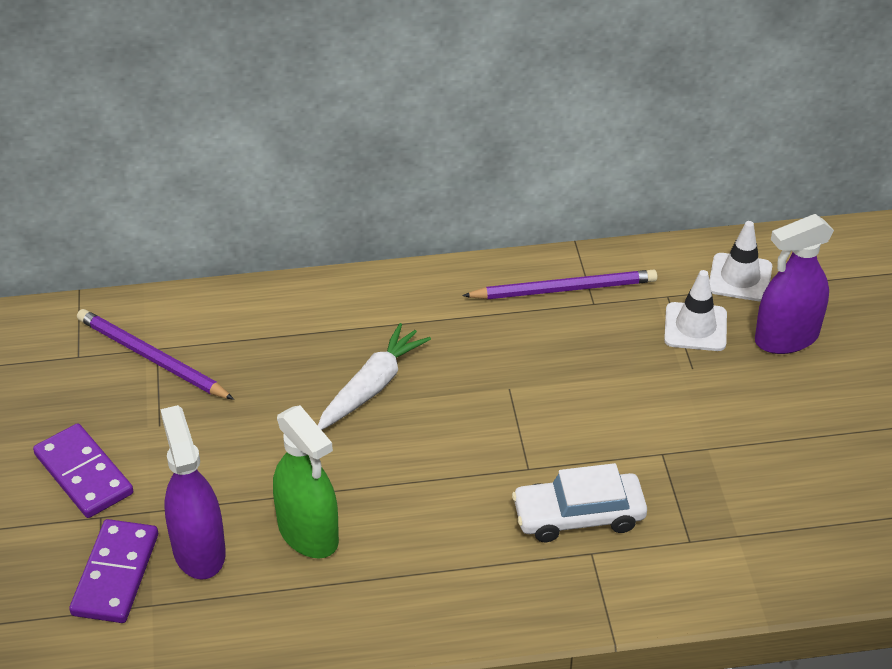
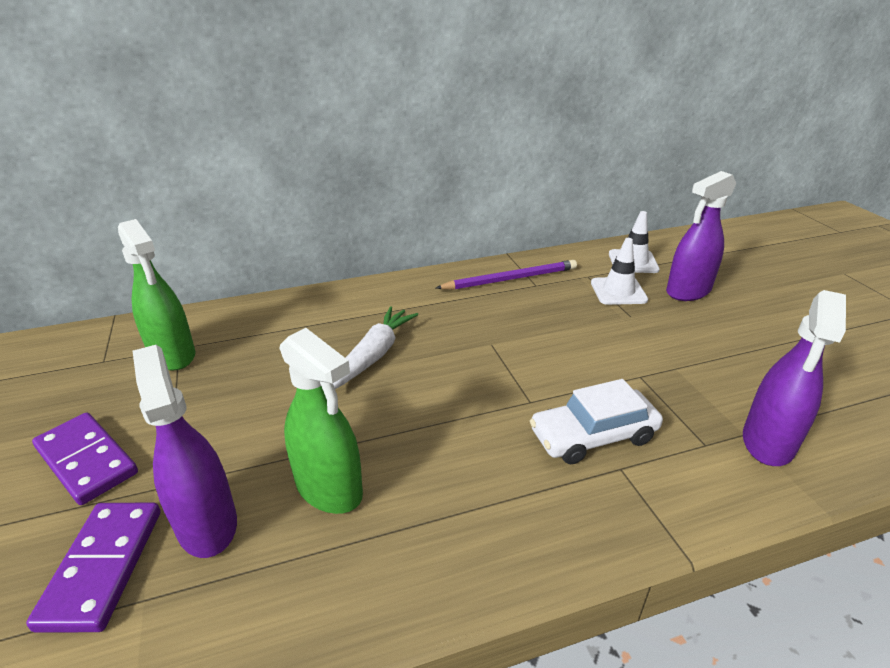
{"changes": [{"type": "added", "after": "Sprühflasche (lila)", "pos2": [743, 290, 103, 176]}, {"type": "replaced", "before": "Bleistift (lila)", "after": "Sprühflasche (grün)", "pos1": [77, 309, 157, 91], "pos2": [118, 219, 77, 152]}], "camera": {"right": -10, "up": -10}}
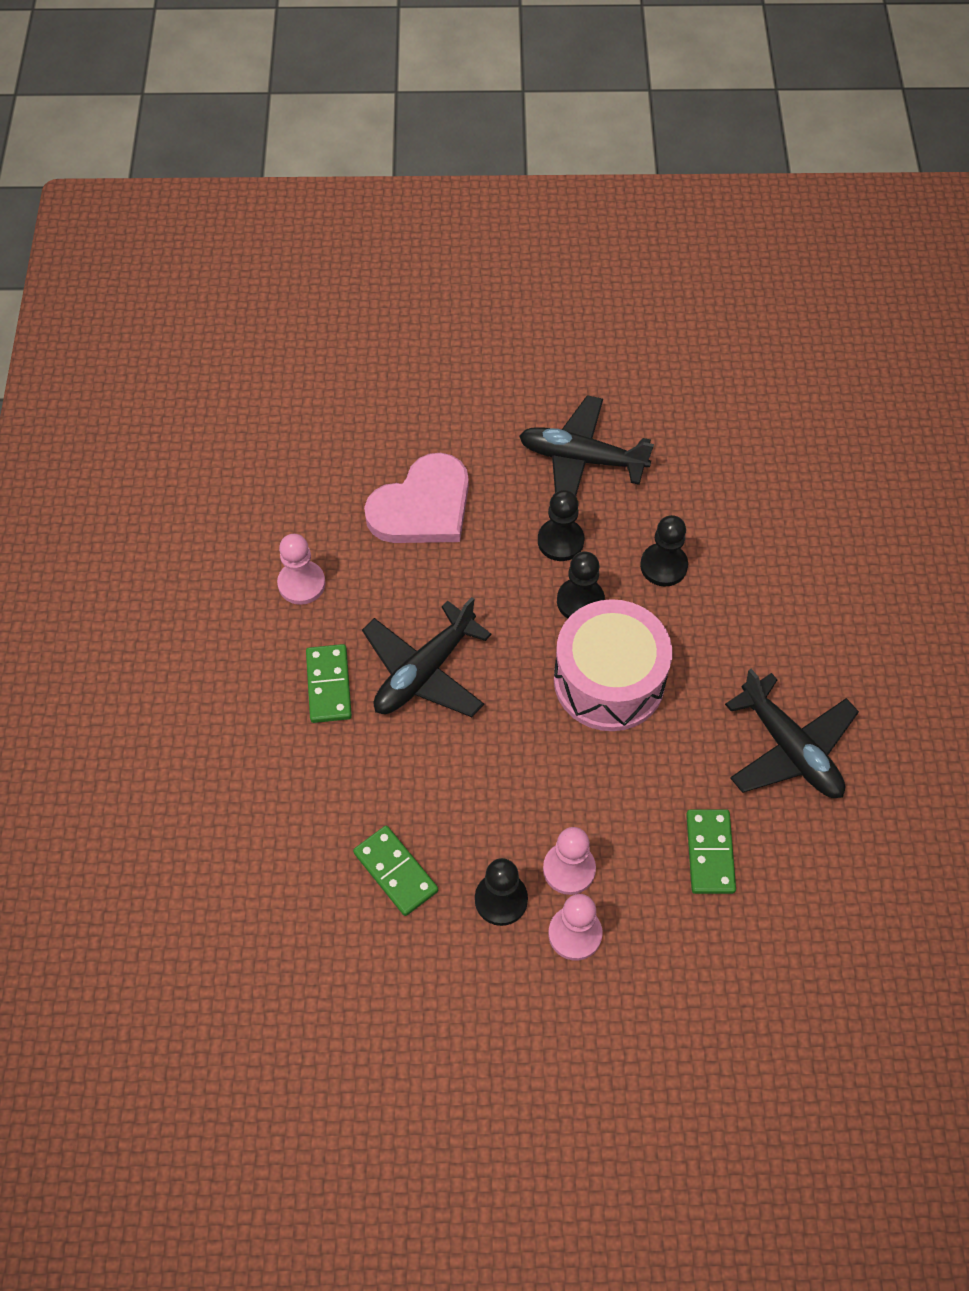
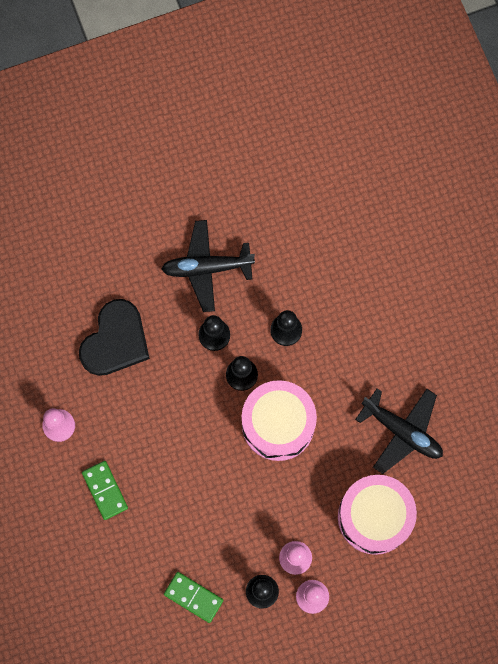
{"changes": [{"type": "removed", "before": "Flugzeug (schwarz)", "pos1": [362, 597, 130, 120]}, {"type": "replaced", "before": "Dominostein (grün)", "after": "Trommel (rosa)", "pos1": [686, 809, 50, 85], "pos2": [338, 475, 79, 80]}, {"type": "recoloured", "before": "Herz (rosa)", "after": "Herz (schwarz)", "pos1": [364, 453, 105, 90], "pos2": [79, 299, 71, 77]}], "camera": {"right": -20, "up": 15}}
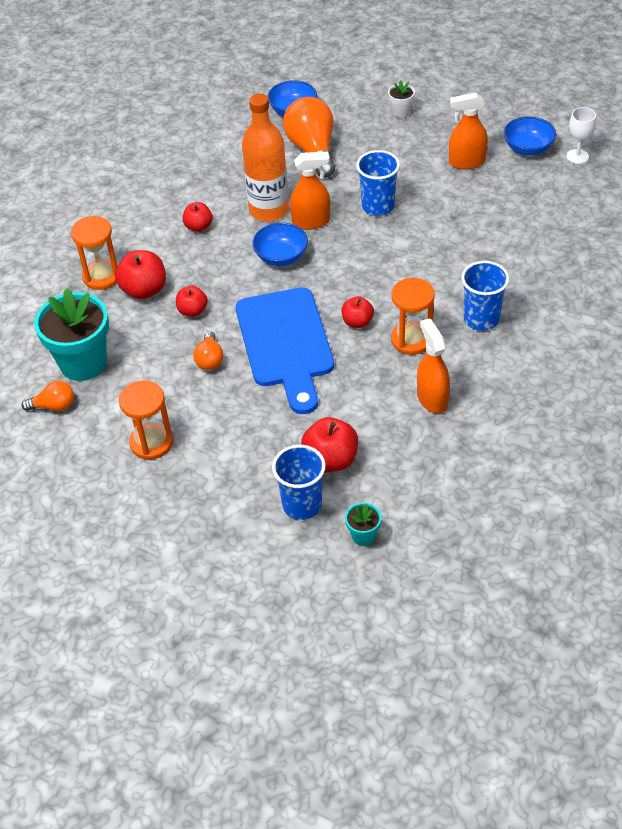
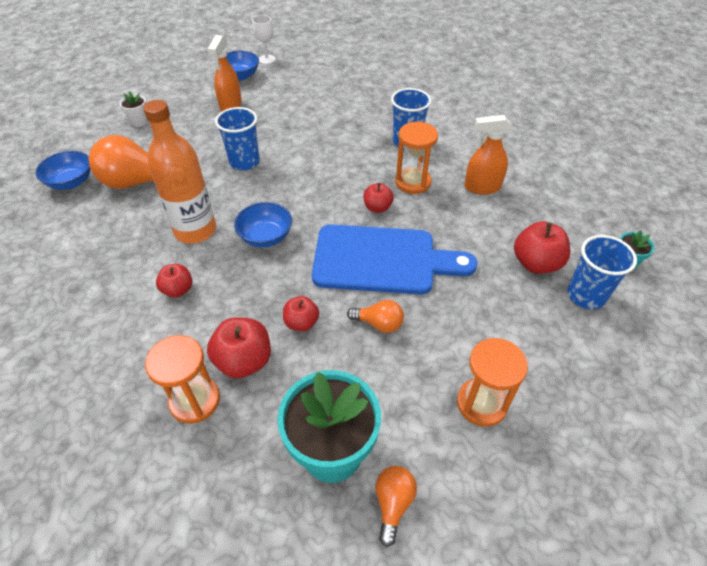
{"changes": [{"type": "removed", "before": "Sprühflasche (orange)", "pos1": [290, 152, 40, 78]}], "camera": {"right": -75, "up": 0}}
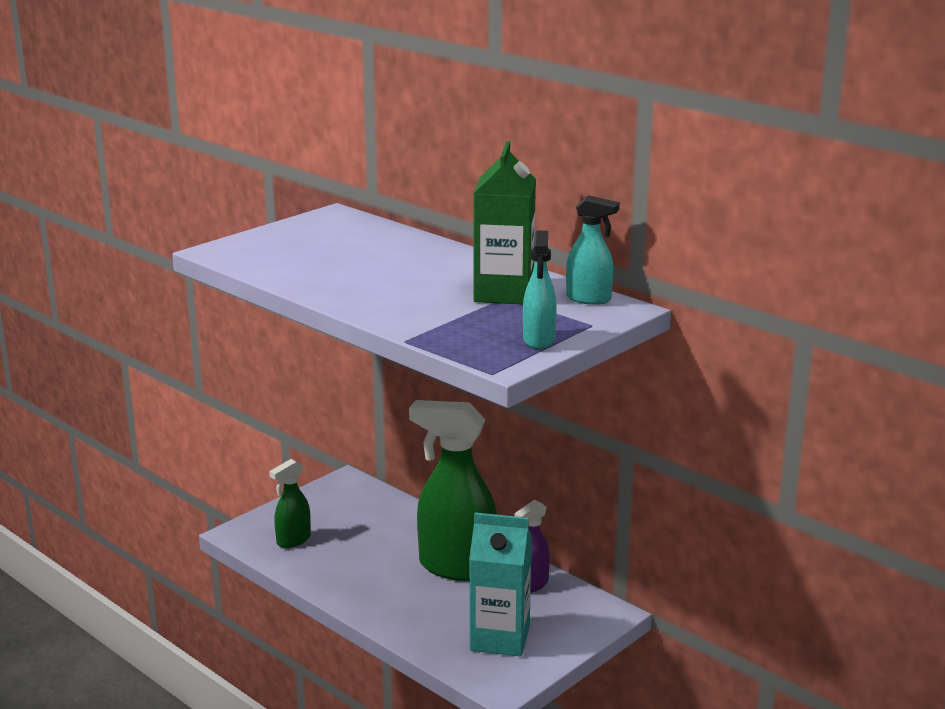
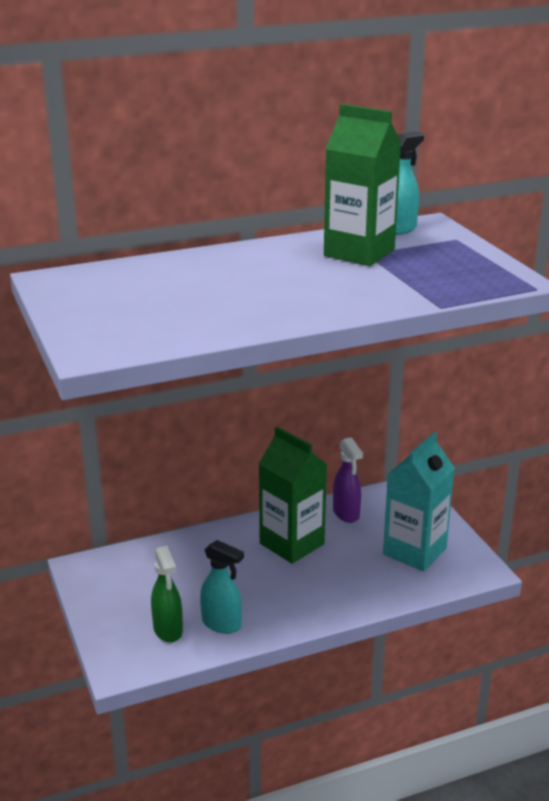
{"changes": [{"type": "moved", "before": "Sprühflasche (türkis)", "pos1": [523, 230, 34, 119], "pos2": [200, 540, 44, 94]}, {"type": "replaced", "before": "Sprühflasche (grün)", "after": "Getränkekarton (grün)", "pos1": [409, 400, 88, 181], "pos2": [259, 426, 68, 138]}], "camera": {"right": -65, "up": 5}}
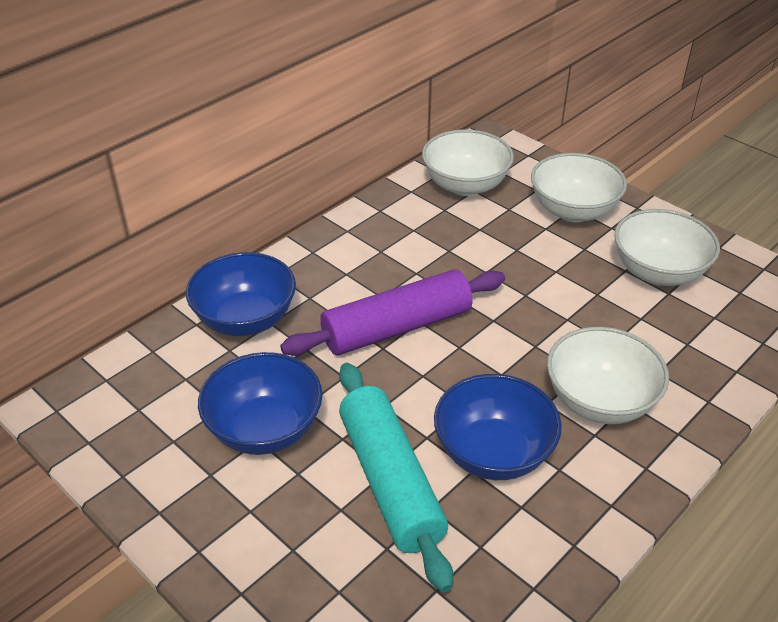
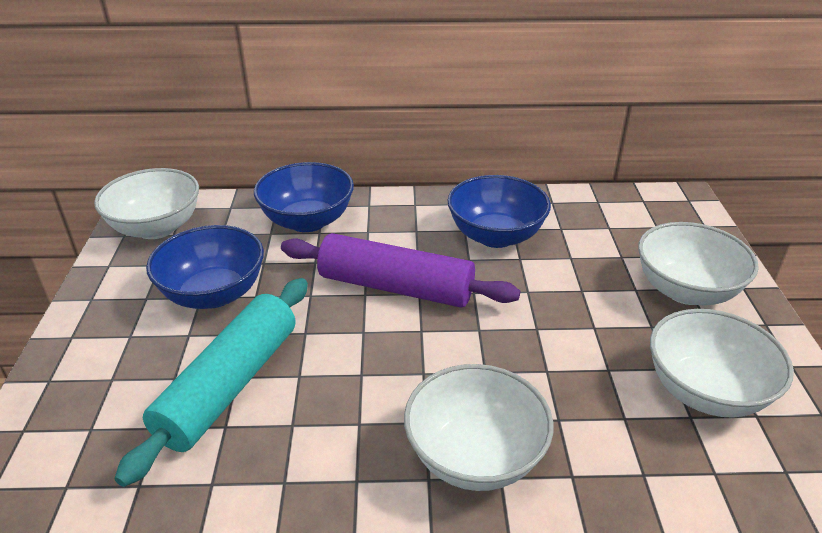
{"changes": [{"type": "moved", "before": "Schüssel (weiß)", "pos1": [422, 130, 92, 66], "pos2": [94, 168, 105, 71]}, {"type": "moved", "before": "Schüssel (blau)", "pos1": [434, 374, 128, 106], "pos2": [448, 175, 103, 73]}], "camera": {"right": 45, "up": -5}}
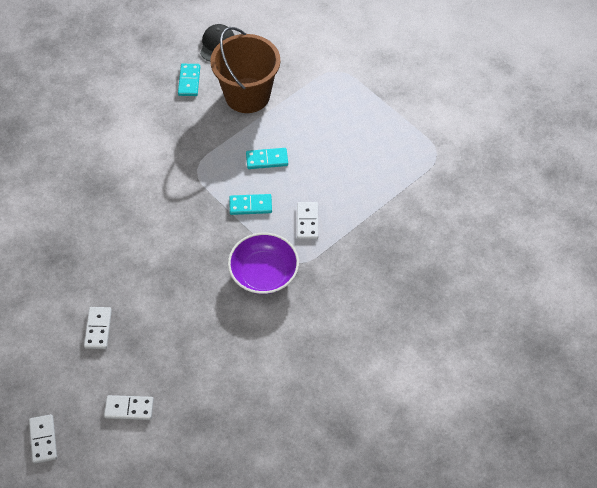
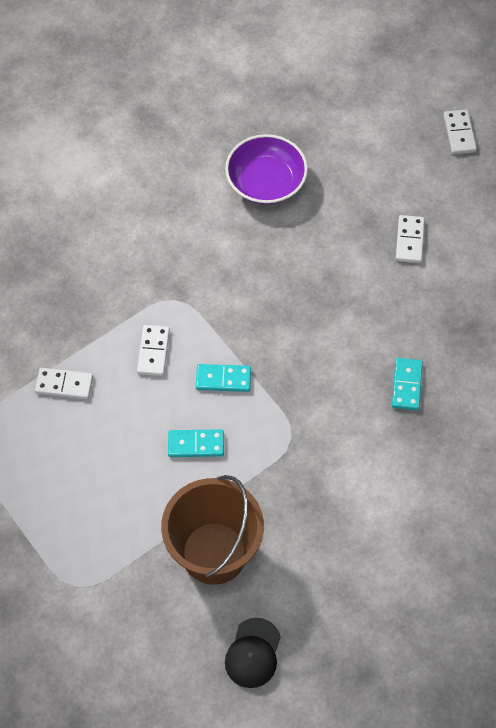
{"changes": [{"type": "moved", "before": "Dominostein (weiß)", "pos1": [104, 395, 50, 25], "pos2": [35, 368, 58, 31]}, {"type": "moved", "before": "Dominostein (türkis)", "pos1": [178, 64, 22, 32], "pos2": [392, 358, 31, 52]}, {"type": "moved", "before": "Schüssel (lila)", "pos1": [228, 233, 71, 61], "pos2": [225, 134, 83, 71]}], "camera": {"right": -175, "up": 5}}
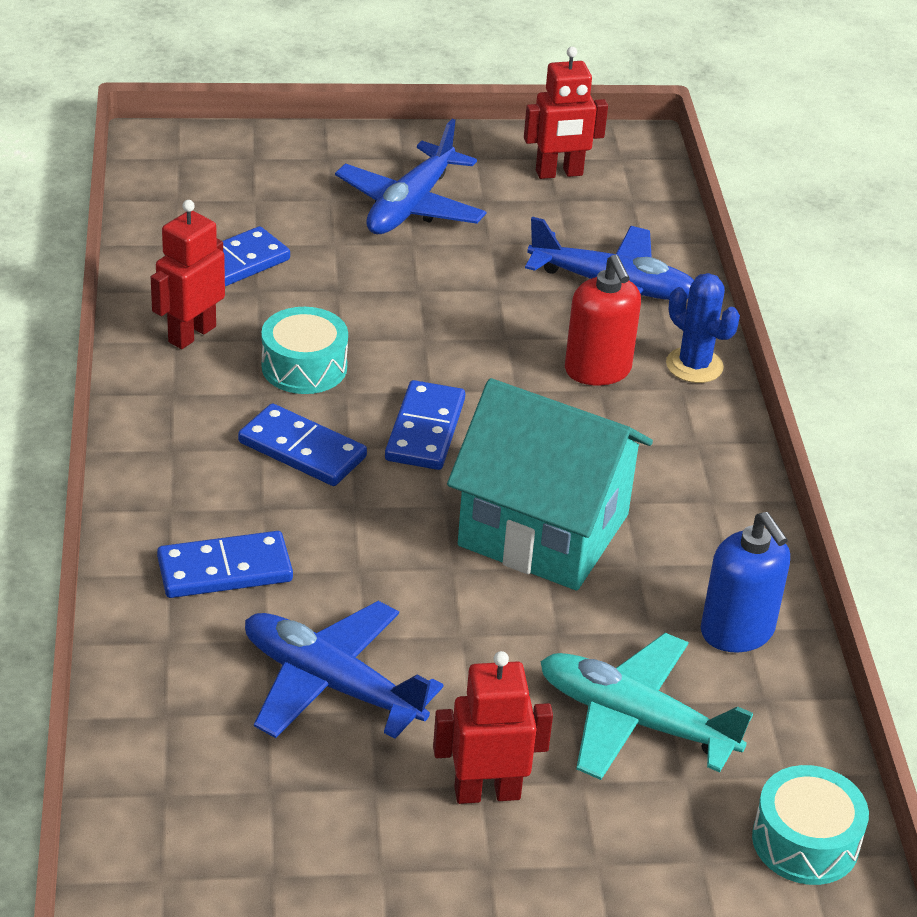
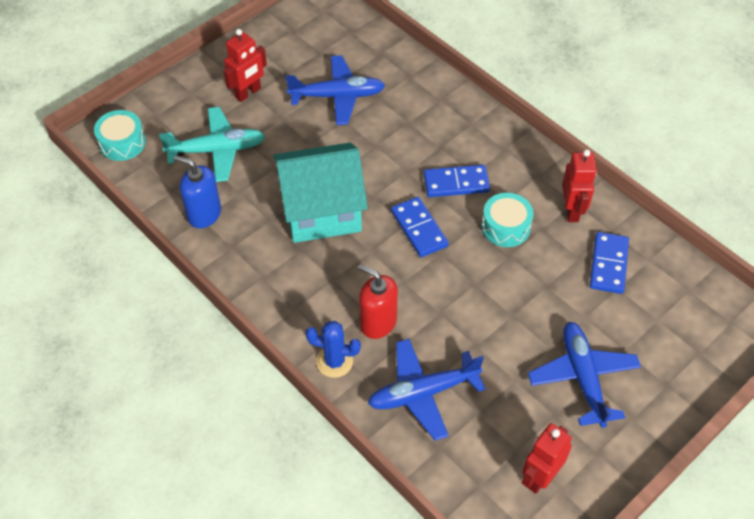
{"changes": [{"type": "removed", "before": "Dominostein (blau)", "pos1": [157, 531, 136, 67]}], "camera": {"right": 145, "up": 15}}
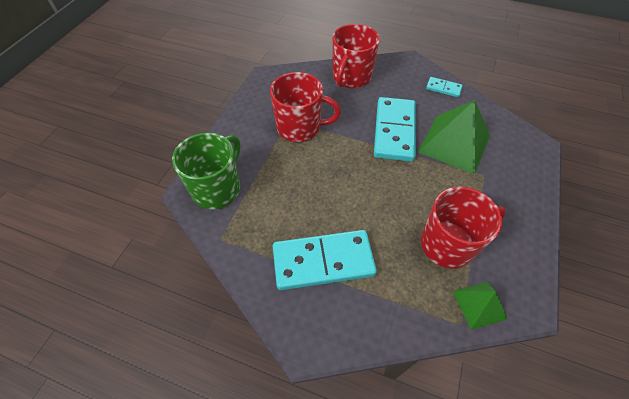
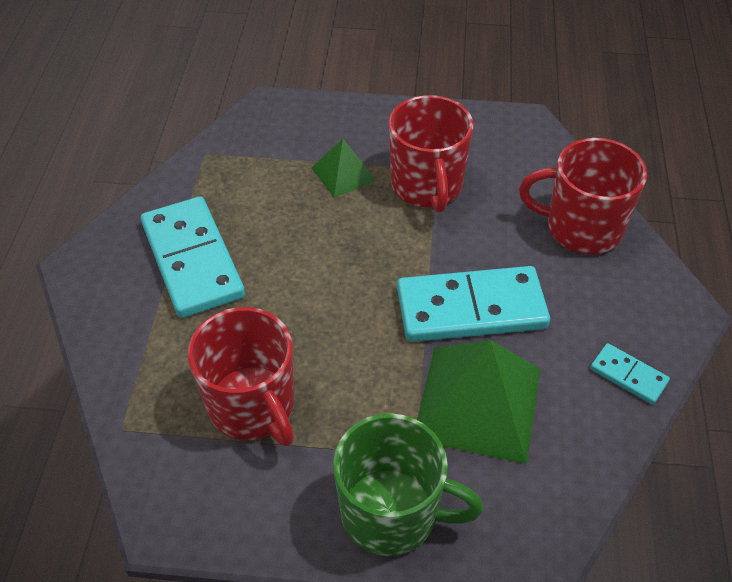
{"changes": [{"type": "moved", "before": "Tasse (grün)", "pos1": [172, 133, 69, 76], "pos2": [333, 413, 150, 143]}, {"type": "moved", "before": "Pyramide (grün)", "pos1": [453, 282, 54, 48], "pos2": [312, 139, 65, 59]}, {"type": "turned", "before": "Dominostein (türkis)", "pos1": [426, 77, 37, 20], "pos2": [590, 343, 80, 62], "turn": -60}], "camera": {"right": 75, "up": -5}}
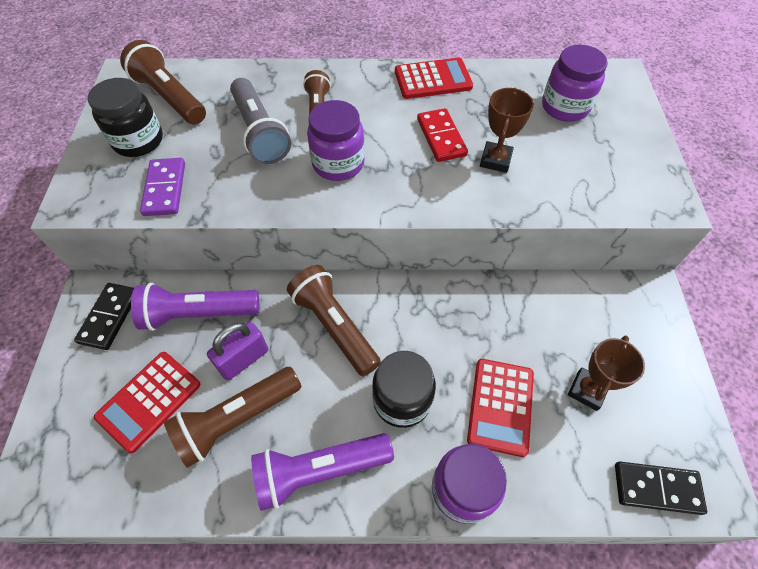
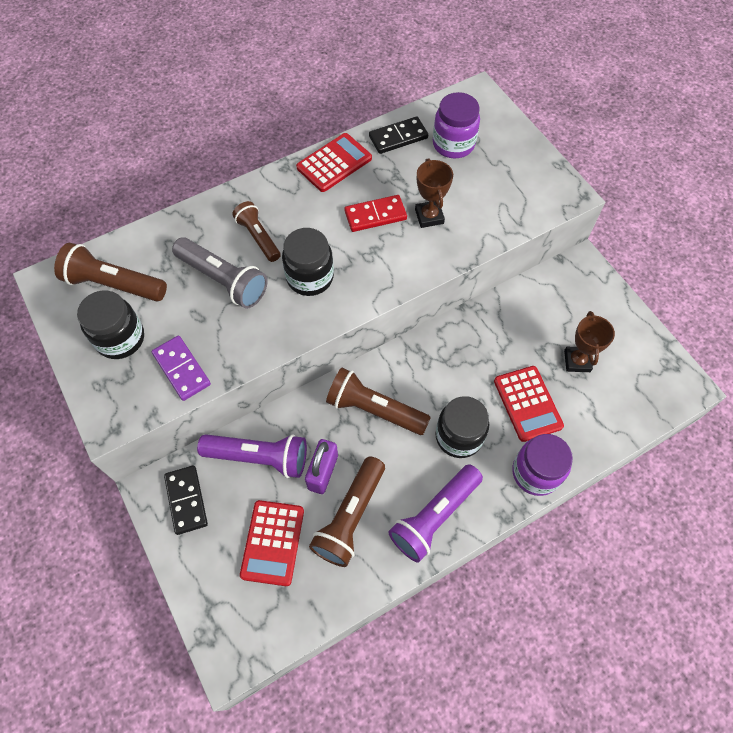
{"changes": [{"type": "moved", "before": "Dominostein (schwarz)", "pos1": [615, 461, 92, 54], "pos2": [369, 117, 59, 37]}, {"type": "recoloured", "before": "Einmachglas (lila)", "after": "Einmachglas (schwarz)", "pos1": [307, 100, 58, 81], "pos2": [282, 228, 52, 68]}, {"type": "turned", "before": "Taschenlampe (lila)", "pos1": [131, 283, 128, 48], "pos2": [197, 434, 110, 44], "turn": -135}, {"type": "turned", "before": "Dominostein (rot)", "pos1": [417, 108, 51, 54], "pos2": [345, 195, 62, 37], "turn": -60}], "camera": {"right": -30, "up": 5}}
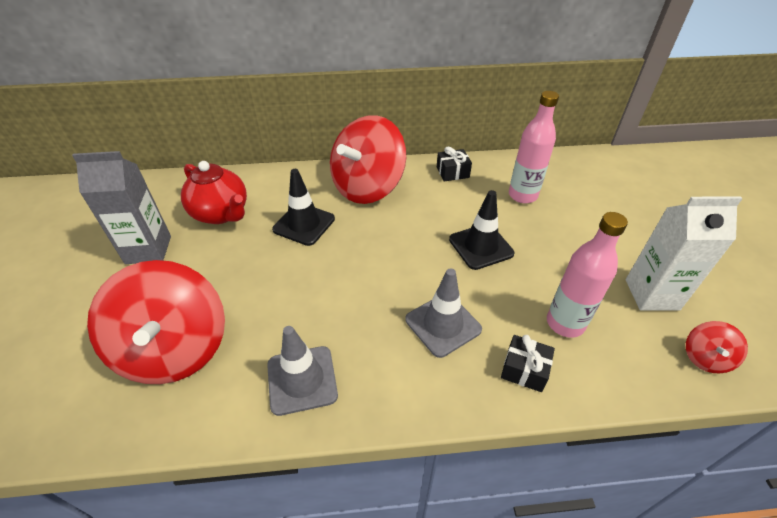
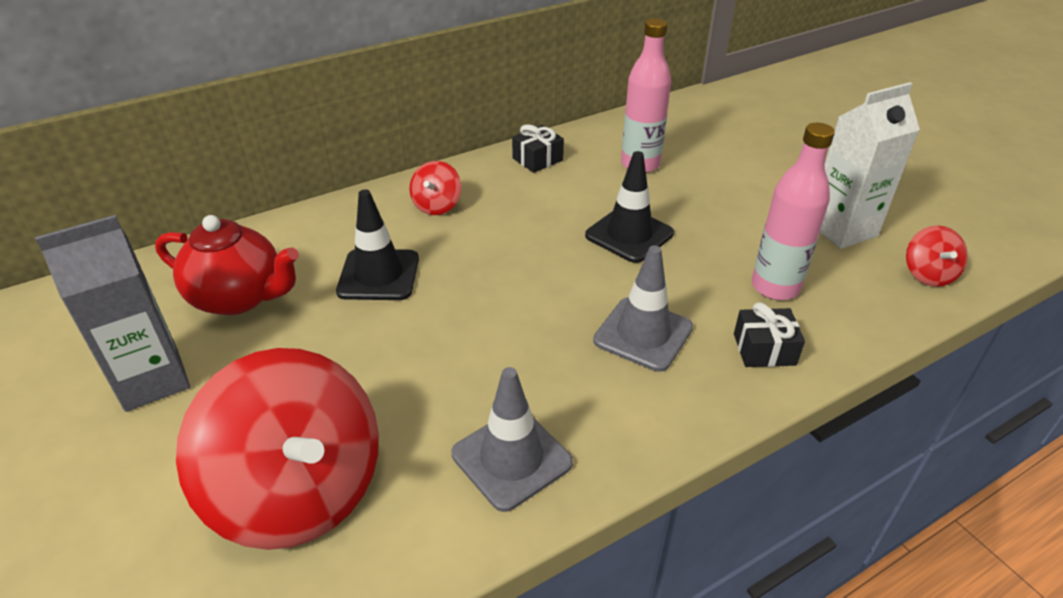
{"changes": [{"type": "resized", "before": "Kreisel (rot)", "pos1": [330, 115, 76, 89], "pos2": [409, 161, 53, 54], "scale": 0.43}], "camera": {"right": -25, "up": -5}}
